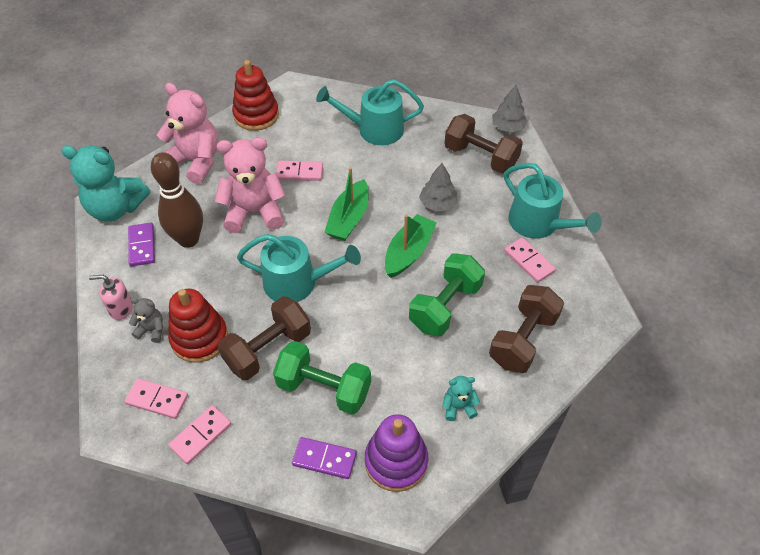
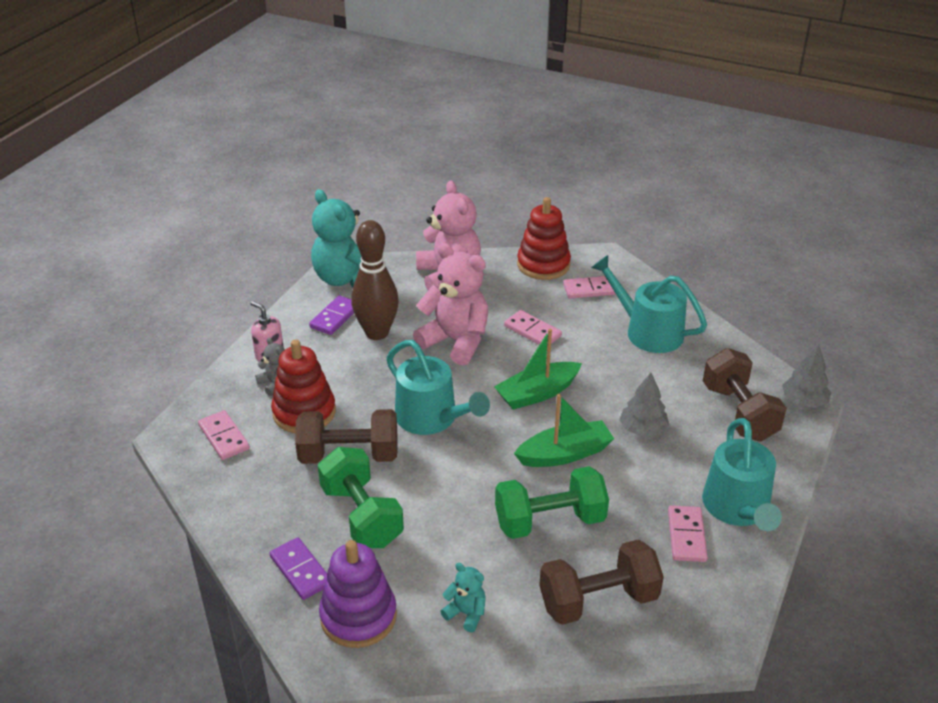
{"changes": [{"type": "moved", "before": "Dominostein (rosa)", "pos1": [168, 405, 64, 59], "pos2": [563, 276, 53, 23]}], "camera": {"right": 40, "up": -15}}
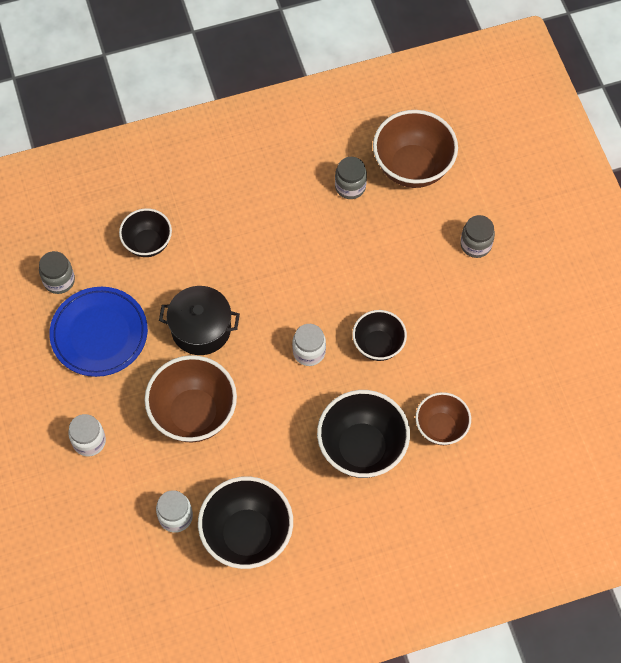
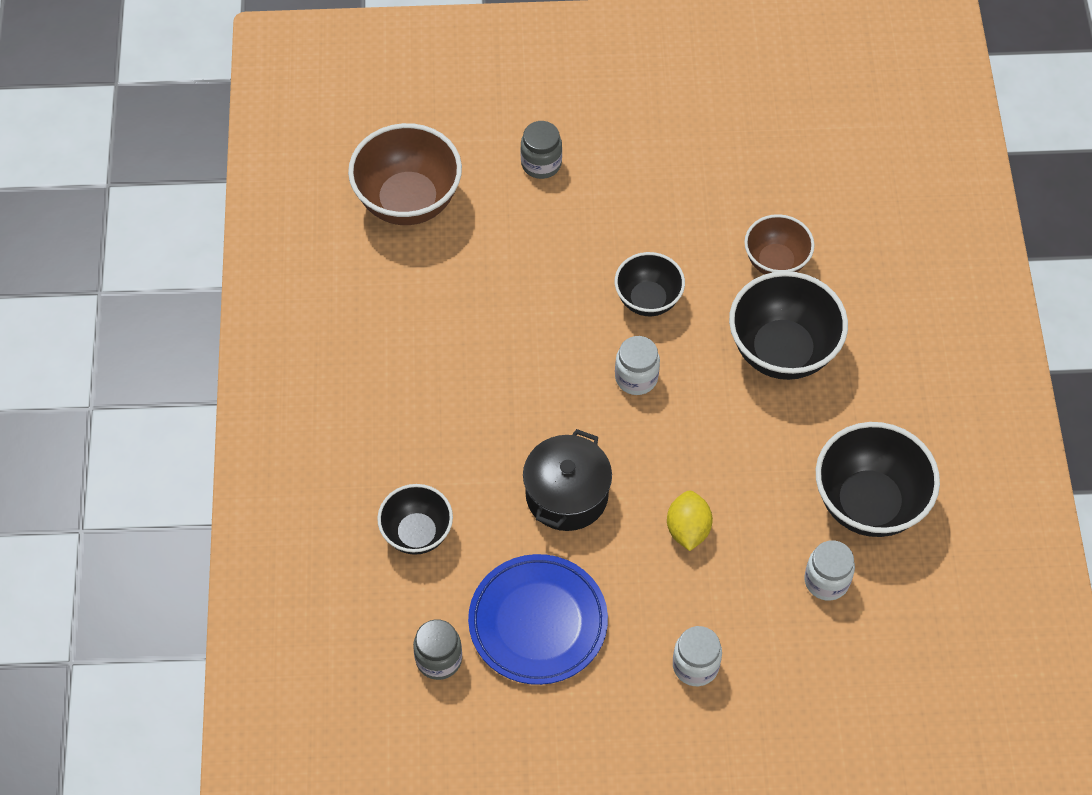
{"changes": [{"type": "removed", "before": "Einmachglas (grau)", "pos1": [335, 157, 32, 42]}, {"type": "replaced", "before": "Schüssel (braun)", "after": "Zitrone (gelb)", "pos1": [145, 355, 92, 88], "pos2": [667, 491, 46, 60]}], "camera": {"right": -75, "up": -5}}
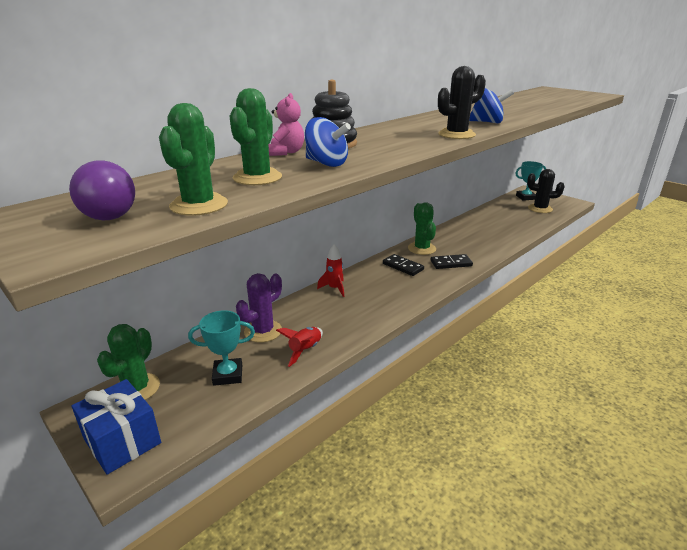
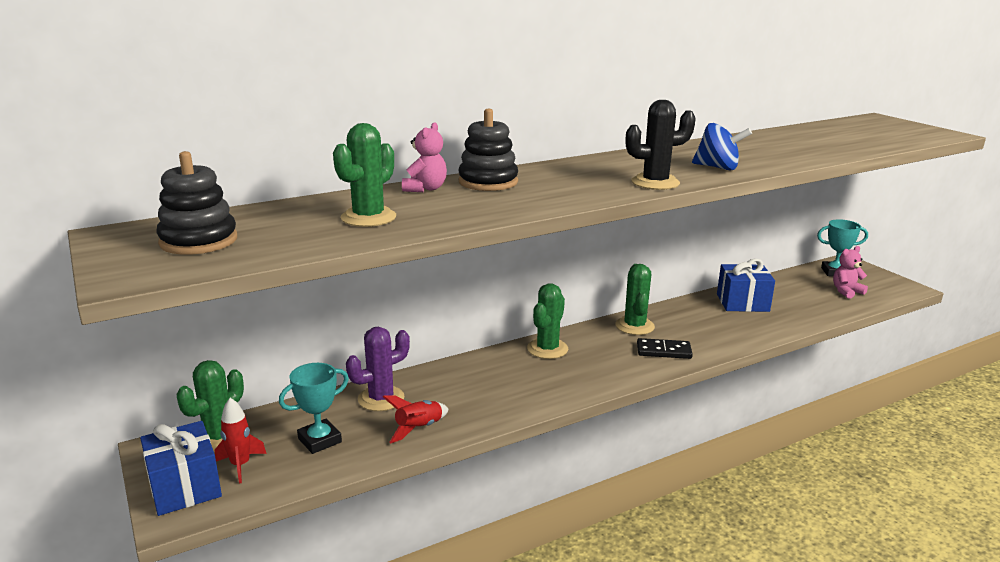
{"changes": [{"type": "removed", "before": "Kreisel (blau)", "pos1": [305, 117, 46, 50]}, {"type": "removed", "before": "Dominostein (schwarz)", "pos1": [383, 254, 41, 22]}, {"type": "added", "after": "Geschenk (blau)", "pos2": [717, 258, 58, 54]}, {"type": "moved", "before": "Kaktus (grün)", "pos1": [159, 103, 69, 113], "pos2": [527, 283, 41, 76]}, {"type": "moved", "before": "Rakete (rot)", "pos1": [317, 244, 27, 53], "pos2": [215, 398, 52, 86]}, {"type": "replaced", "before": "Glühbirne (lila)", "after": "Stapelspielzeug (schwarz)", "pos1": [69, 160, 66, 60], "pos2": [156, 151, 81, 104]}, {"type": "replaced", "before": "Kaktus (schwarz)", "after": "Teddybär (rosa)", "pos1": [527, 169, 38, 44], "pos2": [833, 246, 35, 53]}, {"type": "turned", "before": "Pokal (türkis)", "pos1": [188, 310, 67, 76], "pos2": [279, 363, 70, 91], "turn": -45}], "camera": {"right": 15, "up": -5}}
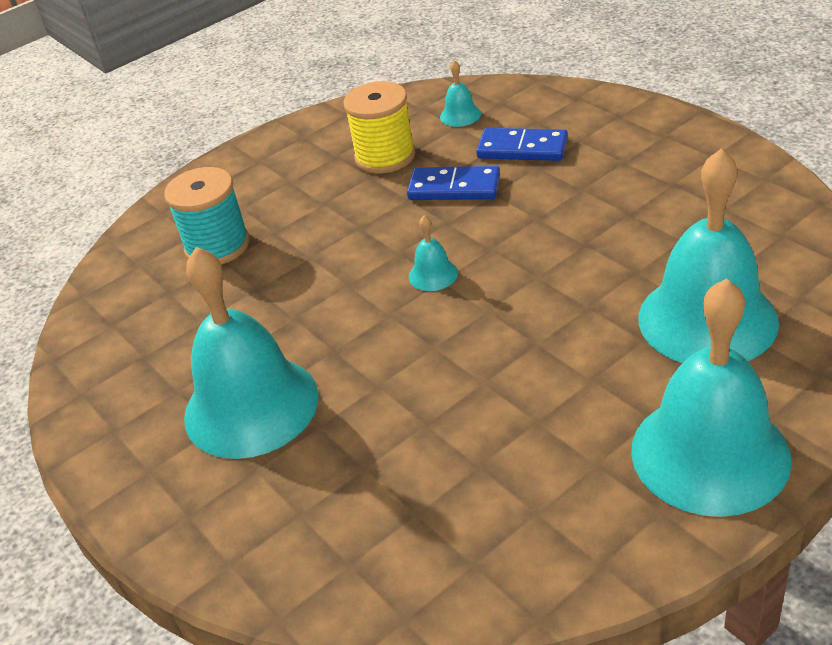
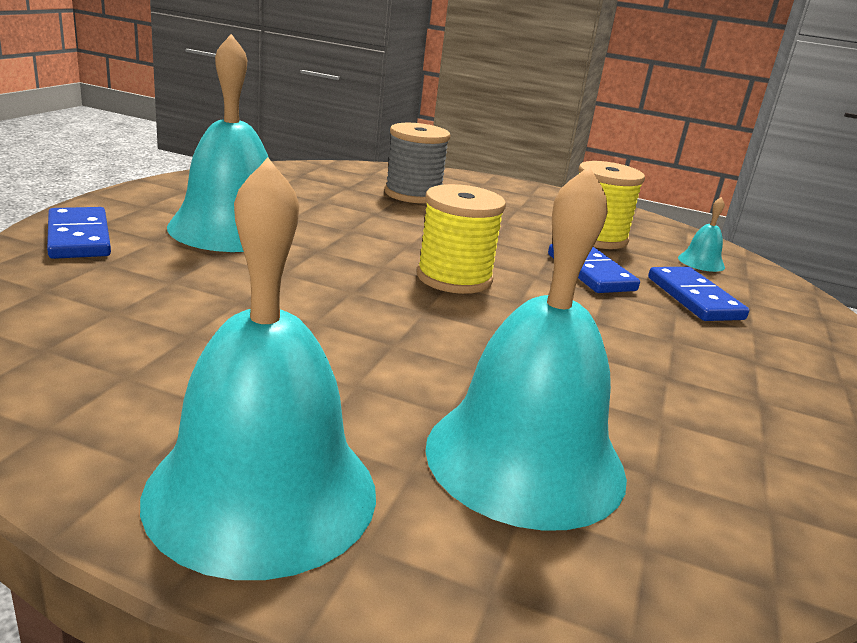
{"changes": [{"type": "added", "after": "Dominostein (blau)", "pos2": [47, 207, 64, 52]}, {"type": "replaced", "before": "Glocke (türkis)", "after": "Garnrolle (gelb)", "pos1": [409, 215, 49, 76], "pos2": [417, 184, 89, 110]}, {"type": "recoloured", "before": "Garnrolle (türkis)", "after": "Garnrolle (grau)", "pos1": [164, 167, 86, 98], "pos2": [385, 123, 66, 80]}], "camera": {"right": 50, "up": -15}}
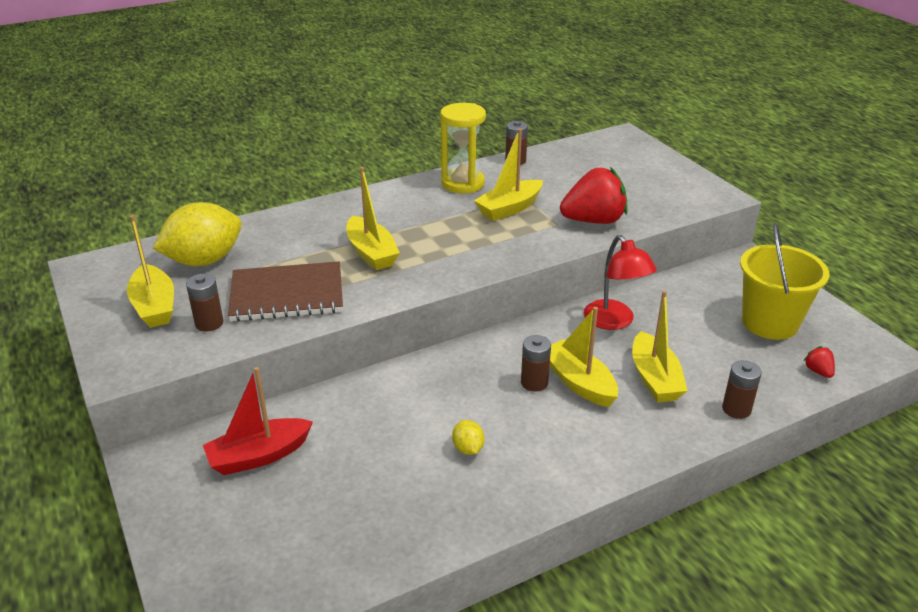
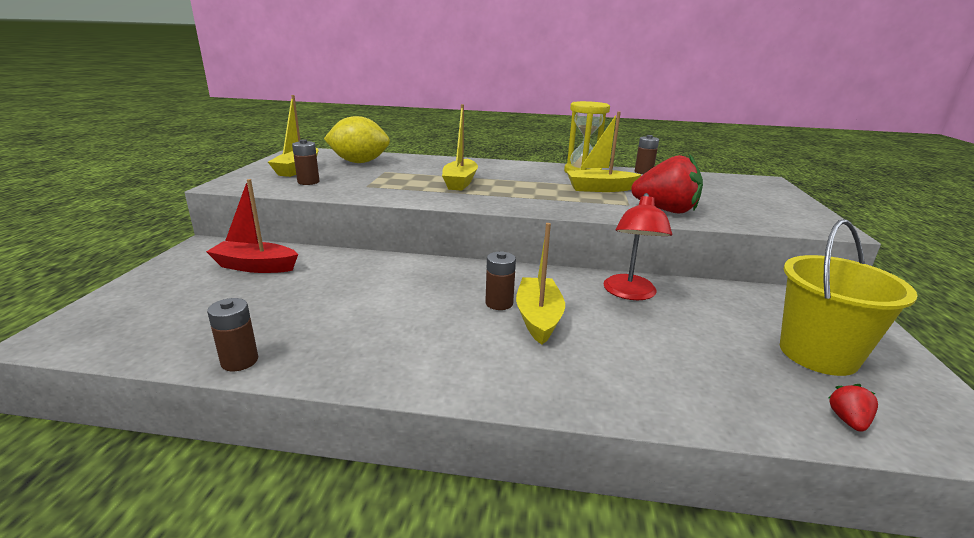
{"changes": [{"type": "removed", "before": "Notizbuch (braun)", "pos1": [228, 261, 115, 61]}, {"type": "removed", "before": "Zitrone (gelb)", "pos1": [452, 420, 32, 35]}, {"type": "removed", "before": "Boot (gelb)", "pos1": [632, 290, 56, 113]}, {"type": "moved", "before": "Batterie (braun)", "pos1": [722, 360, 40, 59], "pos2": [207, 298, 51, 73]}], "camera": {"right": 35, "up": -10}}
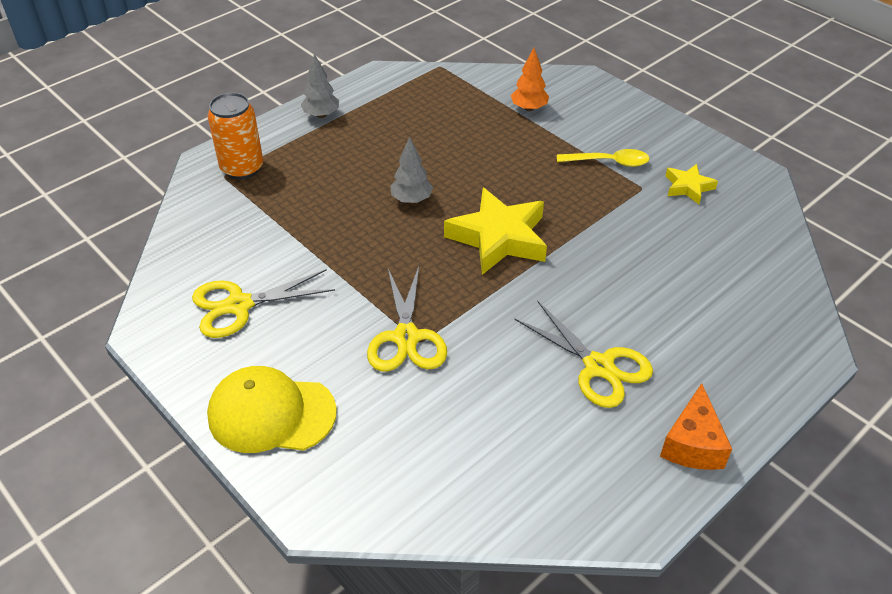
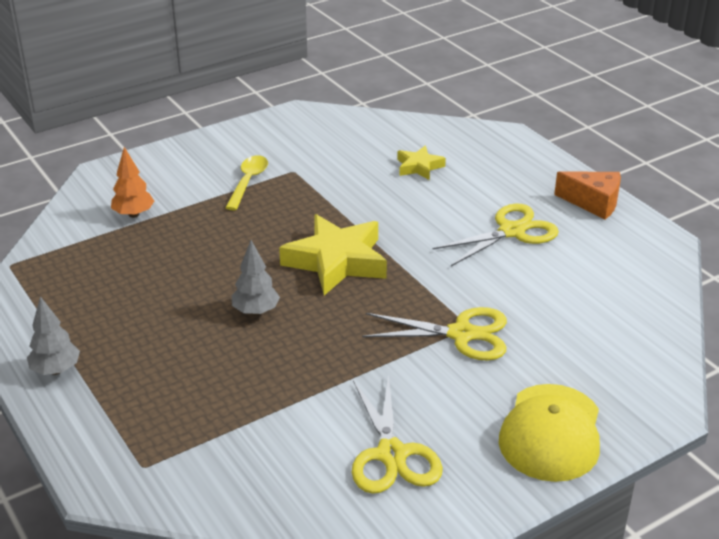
{"changes": [{"type": "removed", "before": "Dose (orange)", "pos1": [208, 93, 55, 86]}, {"type": "moved", "before": "Stern (gelb)", "pos1": [666, 164, 52, 40], "pos2": [397, 146, 49, 34]}], "camera": {"right": -80, "up": -10}}
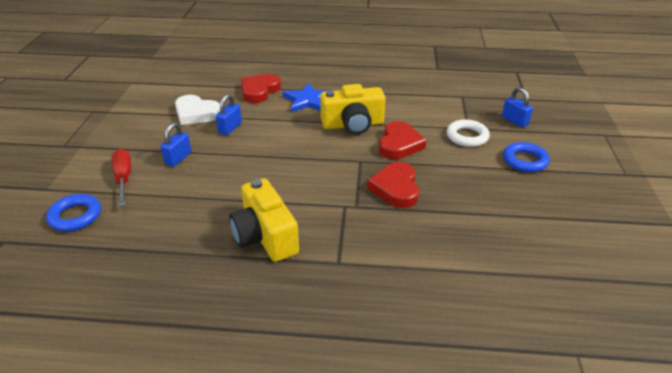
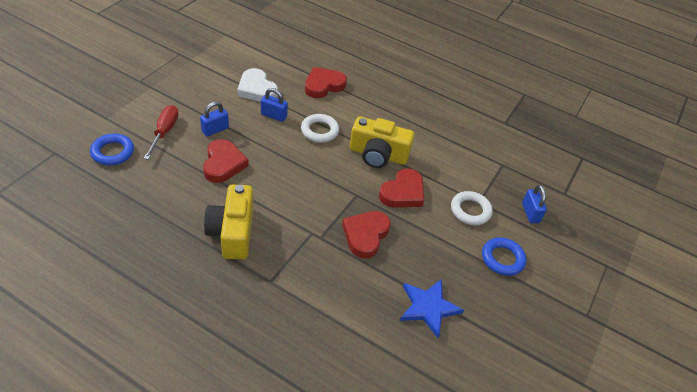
{"changes": [{"type": "added", "after": "Herz (rot)", "pos2": [203, 139, 46, 44]}, {"type": "added", "after": "Ring (weiß)", "pos2": [301, 114, 38, 29]}, {"type": "moved", "before": "Stern (blau)", "pos1": [283, 83, 49, 29], "pos2": [400, 279, 64, 59]}, {"type": "turned", "before": "Vorhängeschloss (blau)", "pos1": [216, 94, 26, 41], "pos2": [261, 88, 27, 34], "turn": 60}], "camera": {"right": 20, "up": 10}}
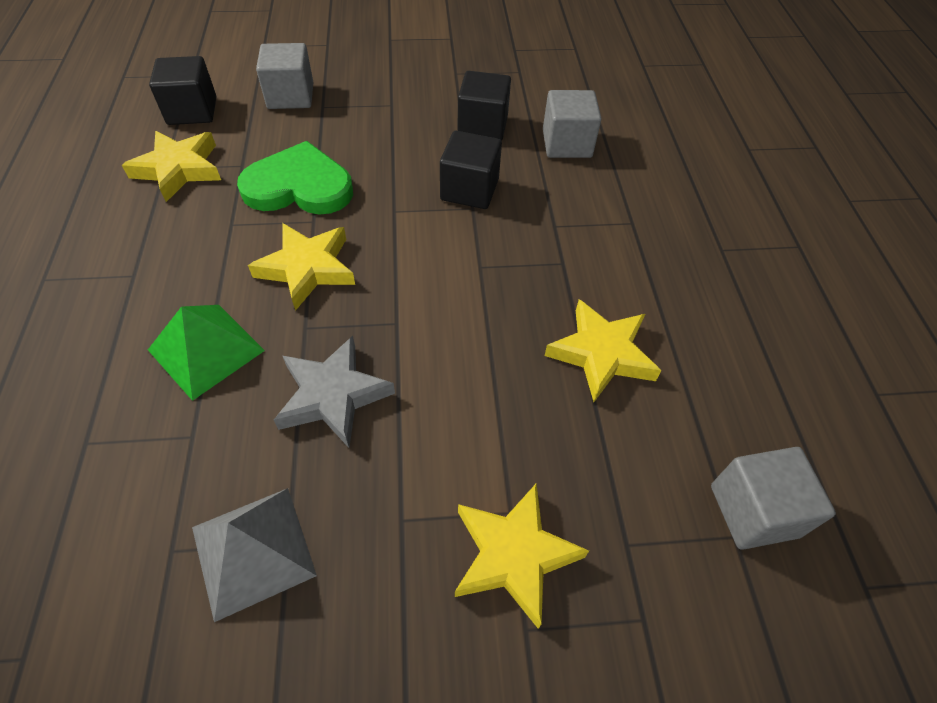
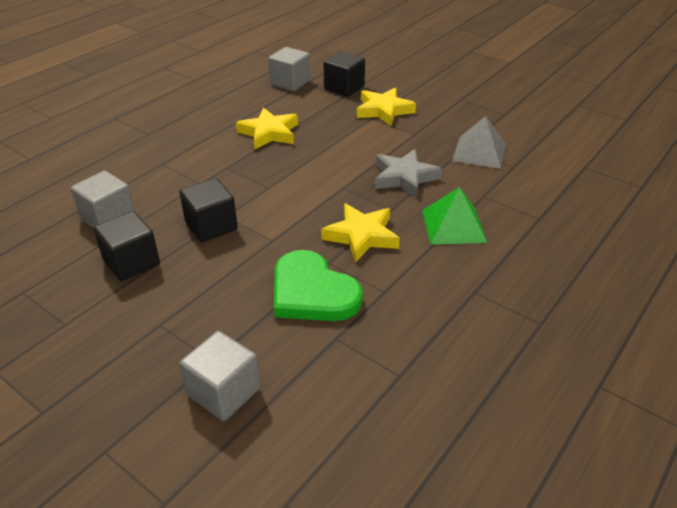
{"changes": [{"type": "removed", "before": "Stern (gelb)", "pos1": [122, 131, 99, 71]}, {"type": "moved", "before": "Kubus (schwarz)", "pos1": [149, 56, 67, 69], "pos2": [324, 51, 41, 46]}], "camera": {"right": -135, "up": -15}}
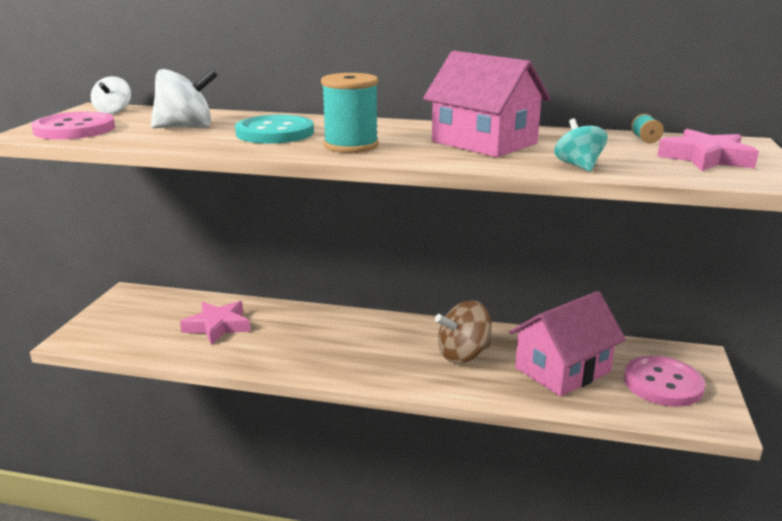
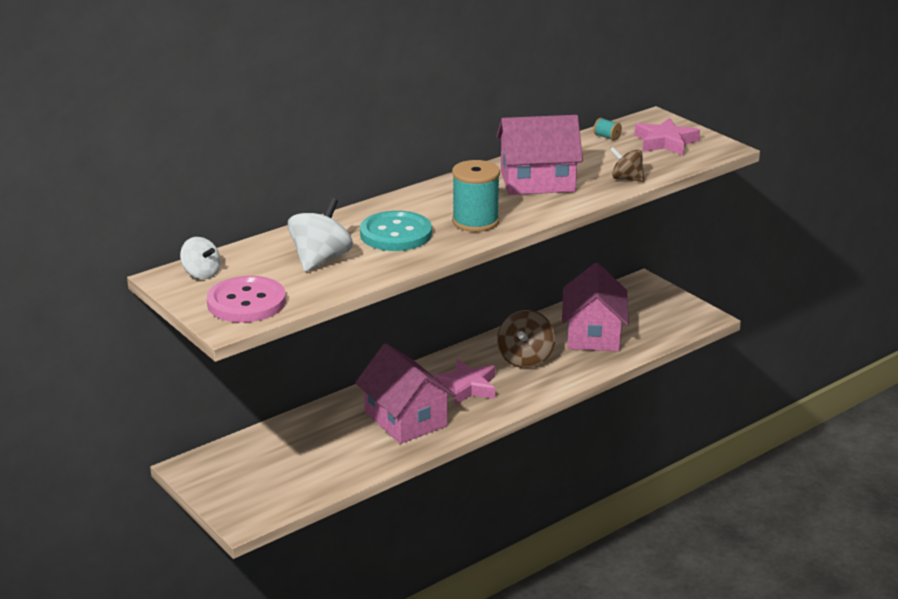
{"changes": [{"type": "removed", "before": "Knopf (rosa)", "pos1": [624, 356, 81, 51]}, {"type": "added", "after": "Haus (rosa)", "pos2": [355, 343, 101, 101]}, {"type": "moved", "before": "Stern (rosa)", "pos1": [180, 301, 70, 44], "pos2": [433, 359, 62, 46]}, {"type": "recoloured", "before": "Kreisel (türkis)", "after": "Kreisel (braun)", "pos1": [555, 118, 52, 54], "pos2": [610, 147, 35, 35]}], "camera": {"right": -50, "up": 5}}
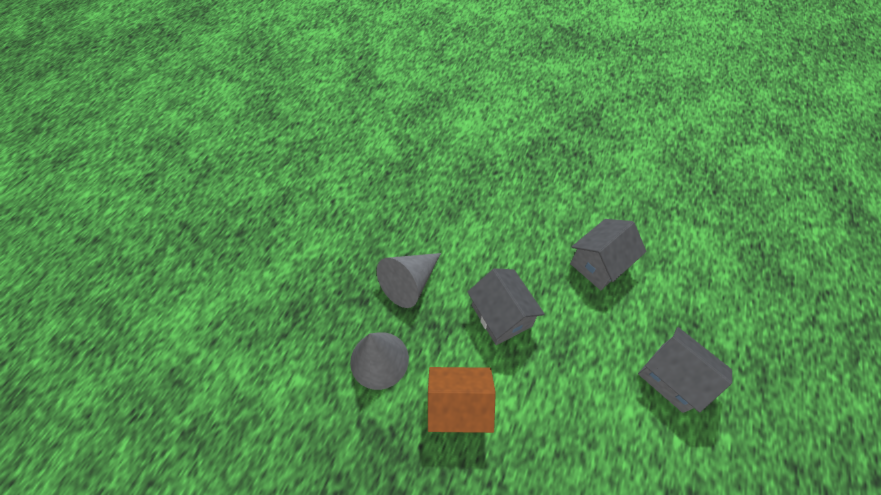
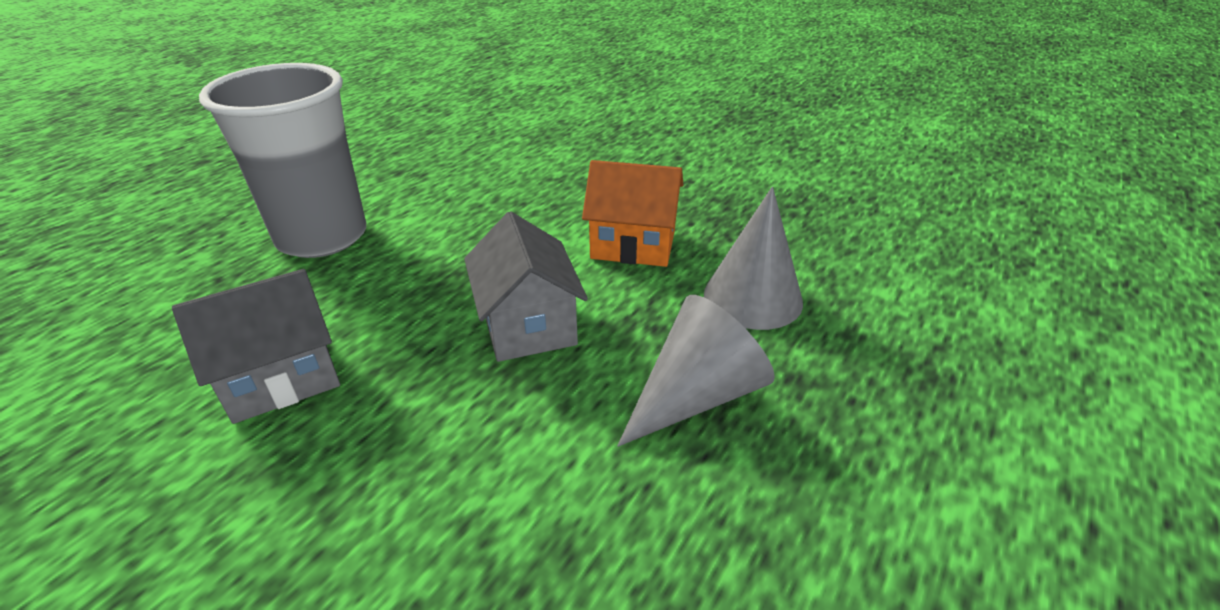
{"changes": [{"type": "replaced", "before": "Haus (grau)", "after": "Becher (grau)", "pos1": [638, 327, 94, 86], "pos2": [199, 63, 167, 195]}], "camera": {"right": -170, "up": -20}}
